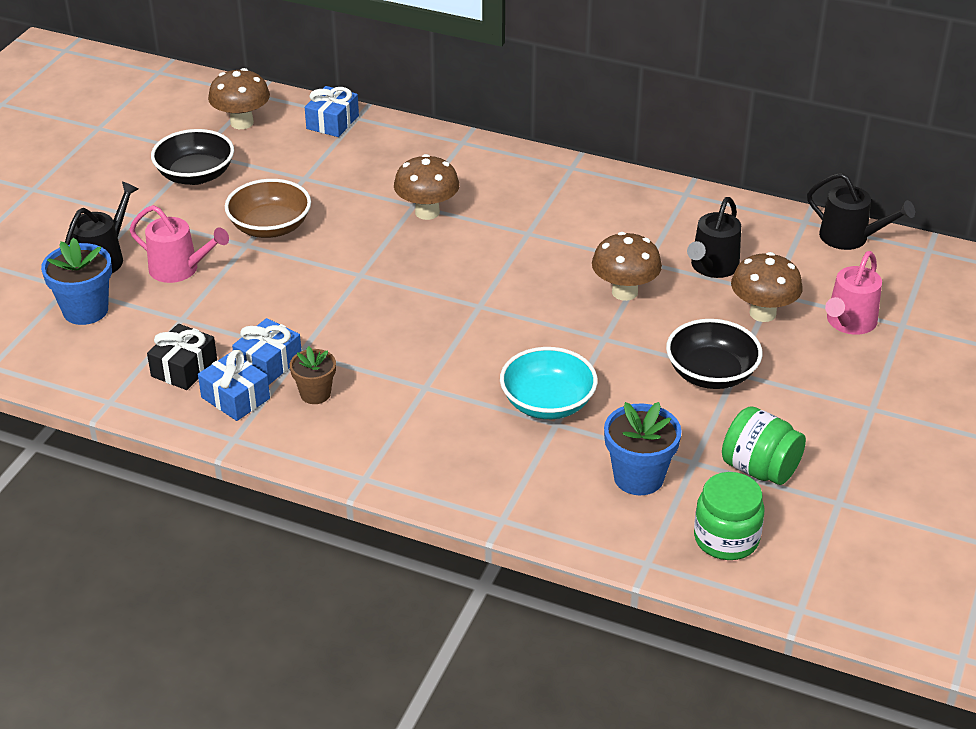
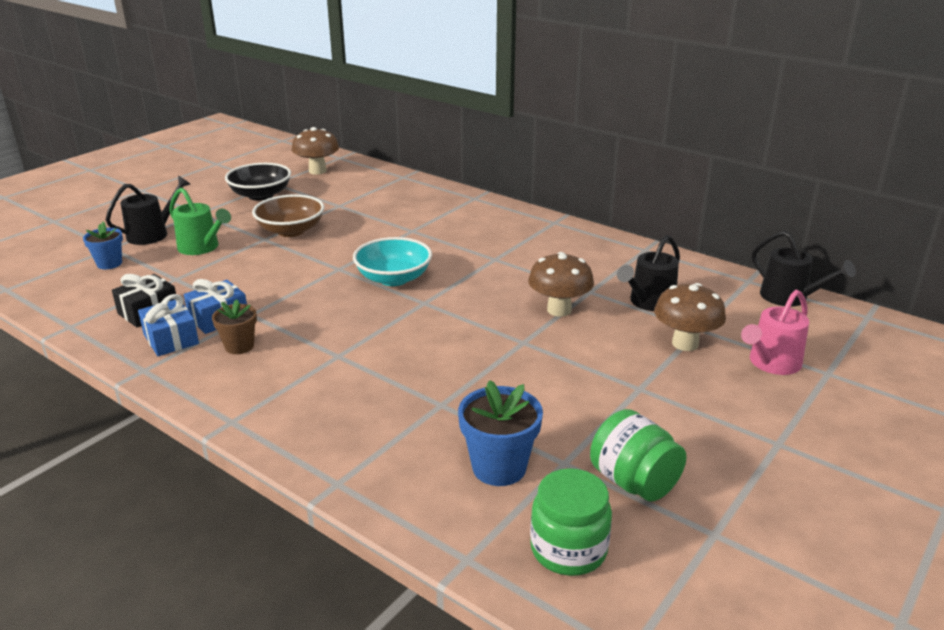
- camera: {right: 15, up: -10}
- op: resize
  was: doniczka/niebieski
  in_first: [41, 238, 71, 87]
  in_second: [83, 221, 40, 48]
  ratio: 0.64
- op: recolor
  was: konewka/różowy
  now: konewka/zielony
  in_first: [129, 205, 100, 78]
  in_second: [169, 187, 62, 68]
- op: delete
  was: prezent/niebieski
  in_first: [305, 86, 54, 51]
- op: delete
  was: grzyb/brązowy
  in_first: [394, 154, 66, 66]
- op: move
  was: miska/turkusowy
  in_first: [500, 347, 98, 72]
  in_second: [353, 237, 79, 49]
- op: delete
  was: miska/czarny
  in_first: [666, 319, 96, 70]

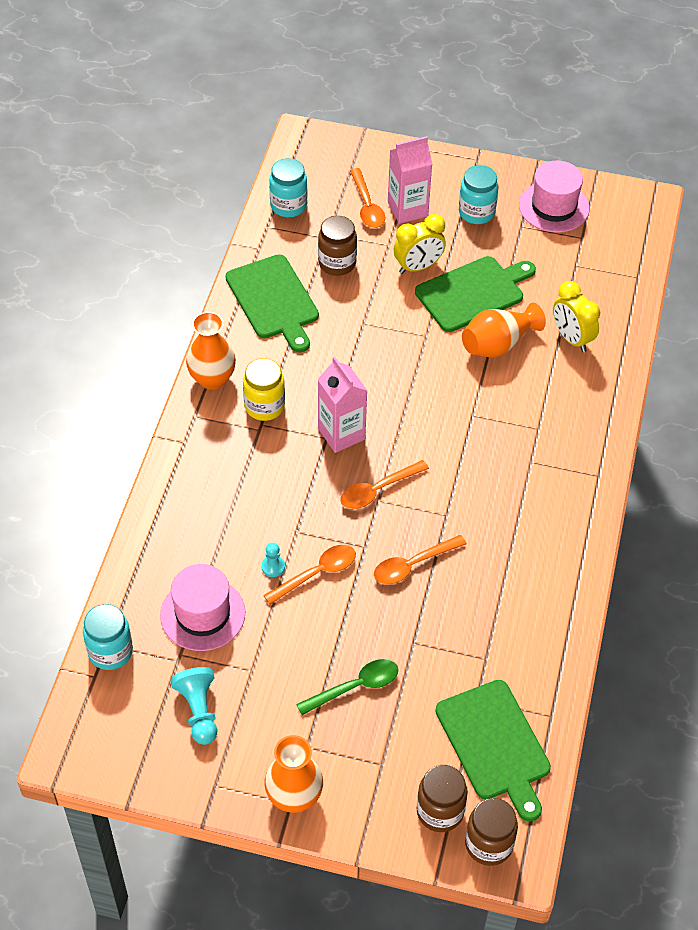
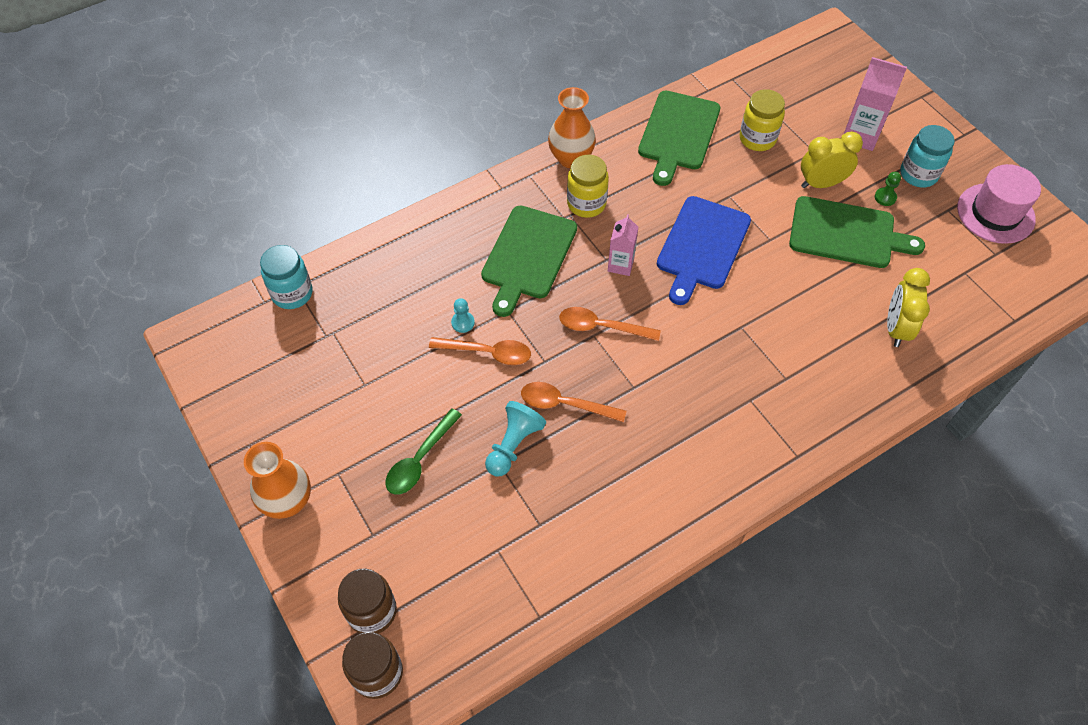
- camera: {right: 45, up: 5}
- op: delete
  was: kapelusz/różowy
  in_first: [160, 564, 85, 87]
- op: move
  was: pionek/turkusowy
  in_first: [170, 667, 47, 78]
  in_second: [485, 401, 61, 75]
- op: delete
  was: słoik/turkusowy
  in_first: [269, 158, 38, 59]
- op: rotate
  was: łyżka/zielony
  in_first: [296, 659, 102, 56]
  in_second: [385, 408, 77, 87]
  clockwise: 105
- op: resize
  was: karton mleka/różowy
  in_first: [317, 356, 50, 97]
  in_second: [608, 214, 30, 62]
  ratio: 0.64
- op: recolor
  was: słoik/brązowy
  now: słoik/żółty
  in_first: [318, 216, 39, 60]
  in_second: [739, 89, 46, 62]
- op: delete
  was: łyżka/pomarańczowy
  in_first: [350, 168, 35, 60]
- op: rotate
  was: budzik/żółty
  in_first: [394, 214, 52, 60]
  in_second: [801, 131, 62, 57]
  clockwise: 150
- op: move
  was: deska do krojenia/zielony
  in_first: [436, 680, 115, 142]
  in_second: [481, 205, 96, 112]
- op: delete
  was: wazon/pomarańczowy
  in_first: [462, 303, 84, 55]
- op: insert
  now: deska do krojenia/niebieski
  in_second: [657, 196, 94, 109]
- op: insert
  now: pionek/zielony
  in_second: [875, 172, 26, 34]

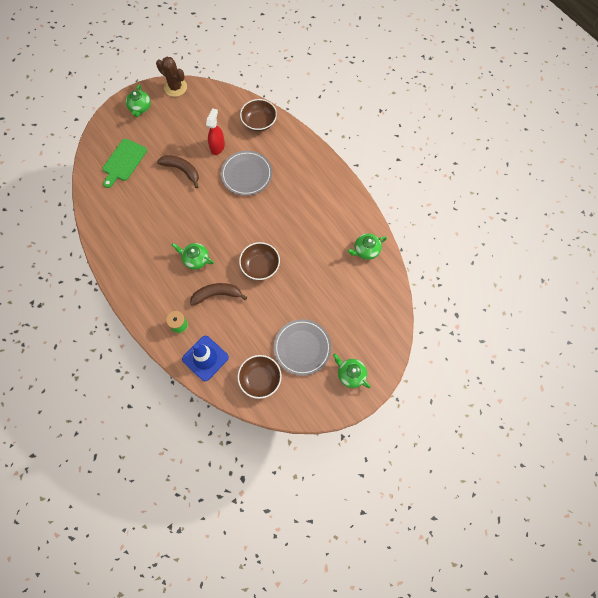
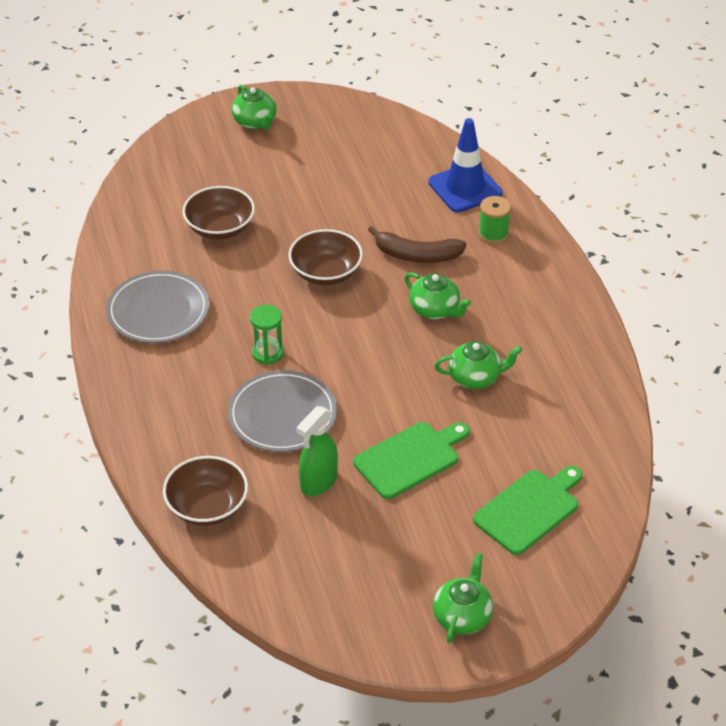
- camera: {right: -160, up: -25}
- op: delete
  was: kaktus/brązowy
  in_first: [156, 57, 31, 40]
- op: replace
  was: banan/brązowy
  now: deska do krojenia/zielony
  in_first: [157, 155, 42, 33]
  in_second: [353, 422, 117, 77]
- op: recolor
  was: spryskiwacz/czerwony
  now: spryskiwacz/zielony
  in_first: [206, 108, 19, 47]
  in_second: [297, 406, 41, 90]
- op: move
  was: miska/brązowy
  in_first: [238, 355, 44, 44]
  in_second: [182, 186, 73, 53]
- op: move
  was: talerz/szary
  in_first: [274, 319, 57, 57]
  in_second: [106, 271, 103, 72]
- op: move
  was: imbryk/zielony
  in_first: [347, 233, 40, 27]
  in_second: [434, 341, 88, 48]
- op: insert
  now: klepsydra/zielony
  in_second: [250, 305, 34, 60]

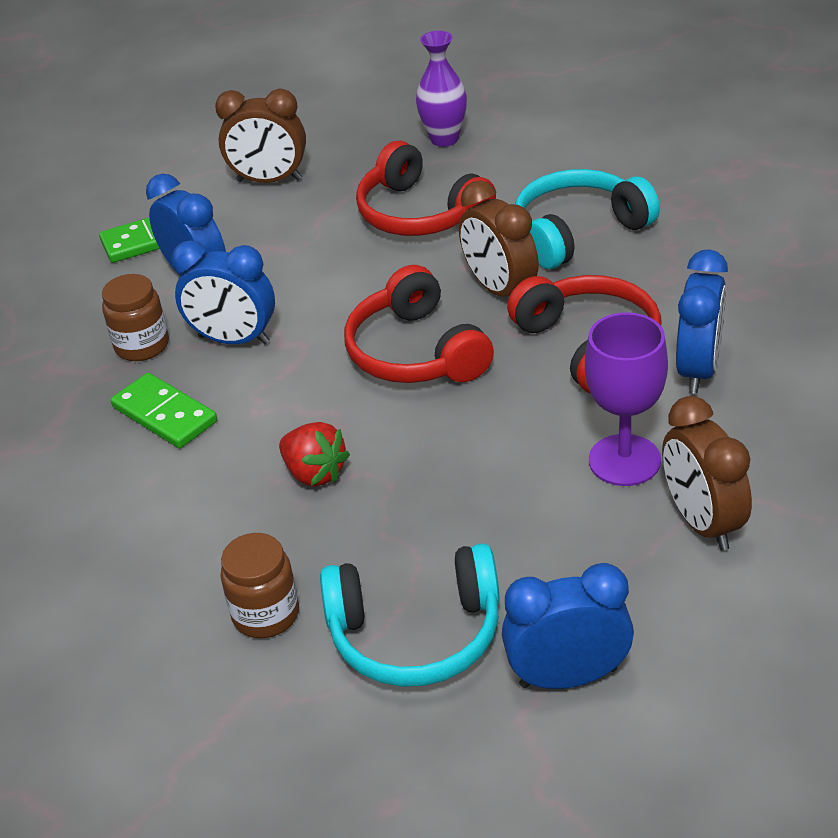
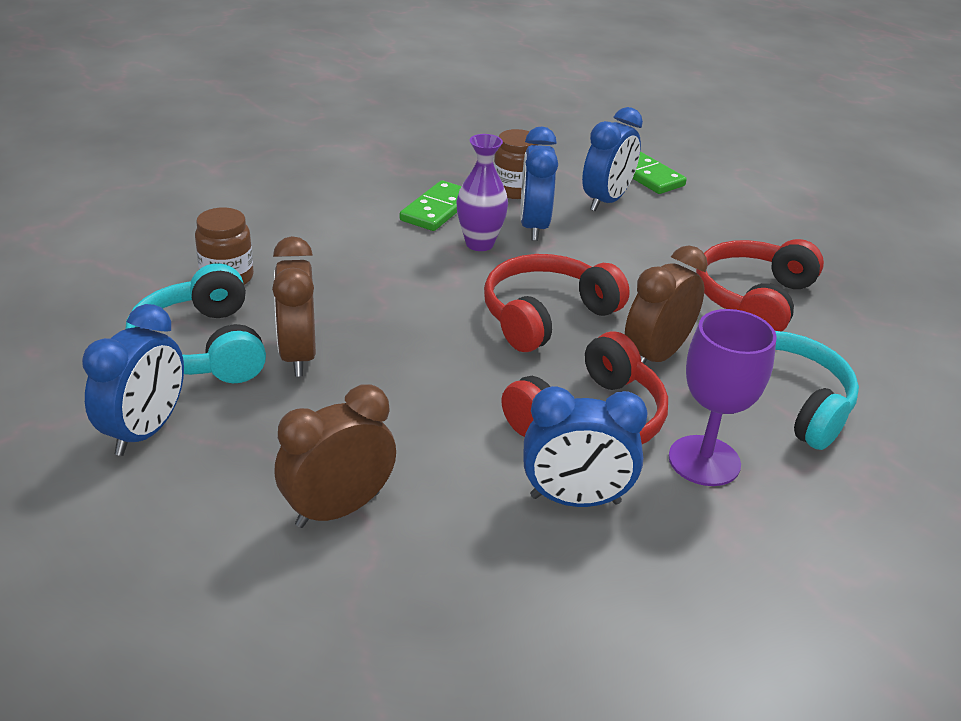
- camera: {right: 70, up: -5}
- op: move
  was: budzik/brązowy
  in_first: [215, 89, 91, 94]
  in_second: [272, 236, 44, 141]
- op: delete
  was: truskawka/czerwony
  in_first: [279, 422, 71, 65]
- op: move
  was: wazon/fioletowy
  in_first: [416, 31, 51, 116]
  in_second: [456, 134, 52, 117]
- op: rotate
  was: budzik/niebieski
  in_first: [502, 563, 132, 126]
  in_second: [82, 304, 102, 152]
  clockwise: 45
- op: move
  was: kielich/fioletowy
  in_first: [585, 312, 83, 174]
  in_second: [669, 309, 108, 177]

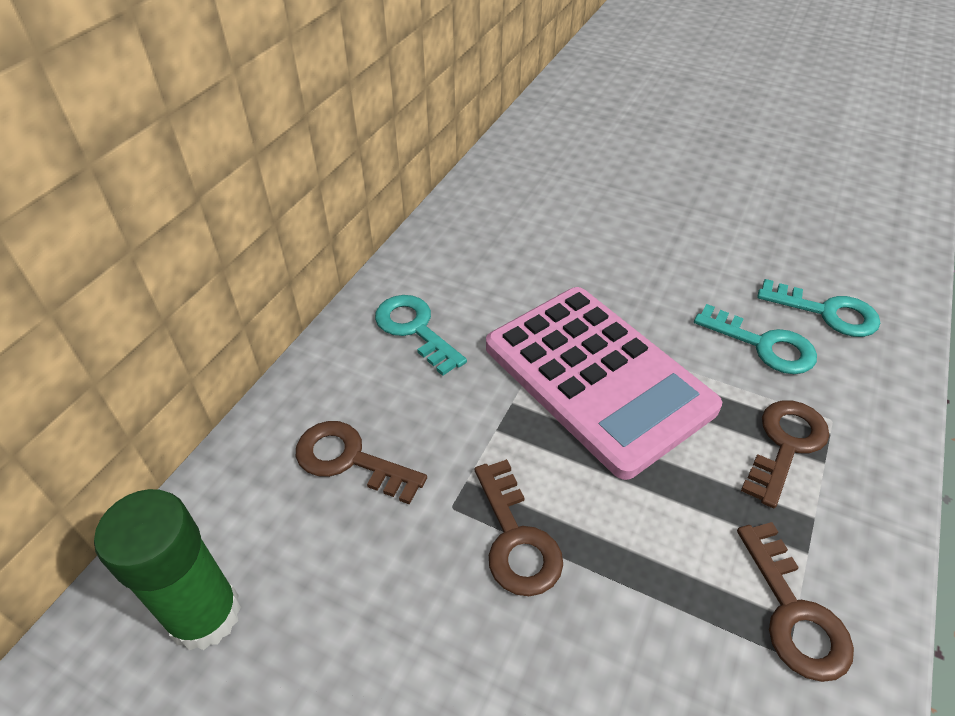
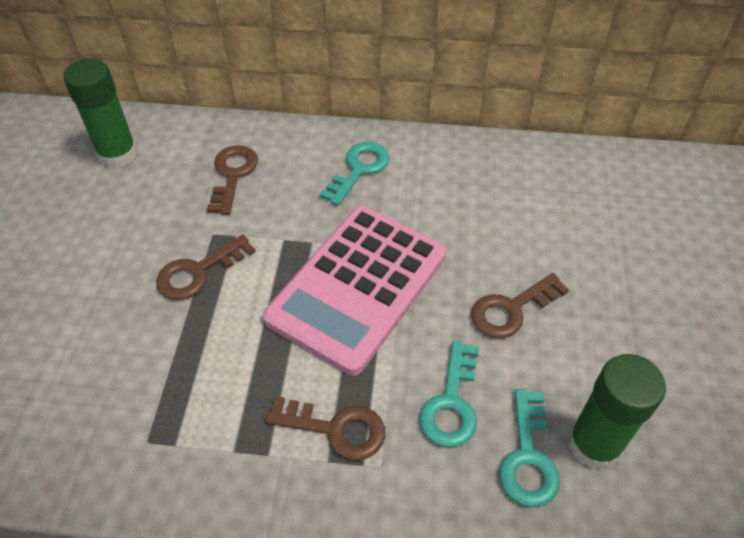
- camera: {right: 70, up: 5}
- op: move
  was: klucz/brązowy
  in_first: [737, 522, 117, 160]
  in_second: [471, 273, 98, 65]
- op: insert
  now: klej w sztyfcie/zielony
  in_second: [568, 354, 98, 116]

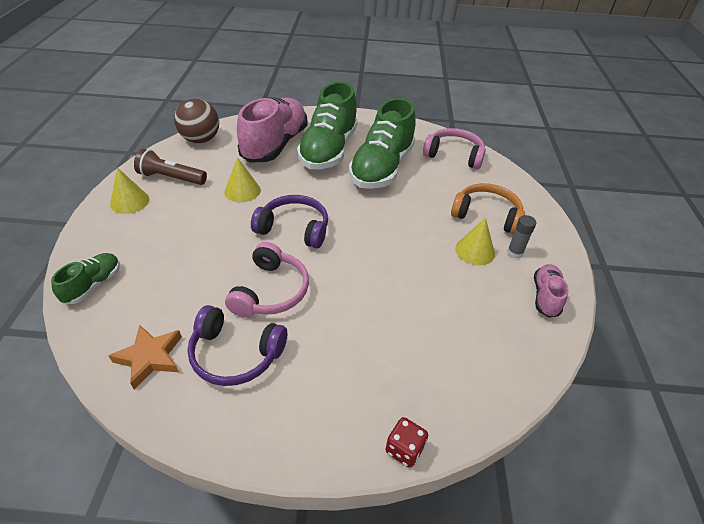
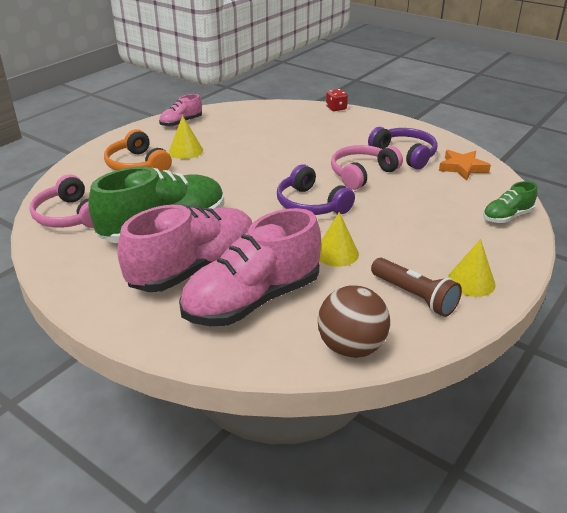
- camera: {right: -145, up: -10}
- op: recolor
  was: but/zielony
  now: but/różowy
  in_first: [297, 81, 61, 88]
  in_second: [117, 205, 135, 87]
- op: delete
  was: klej w sztyfcie/szary
  in_first: [507, 215, 29, 43]

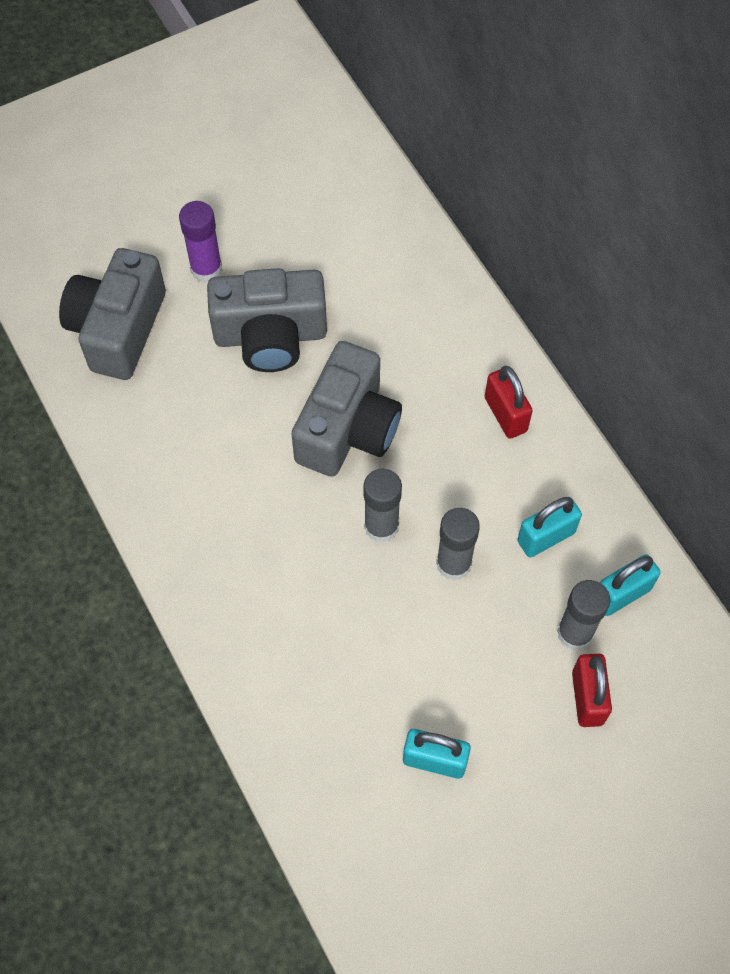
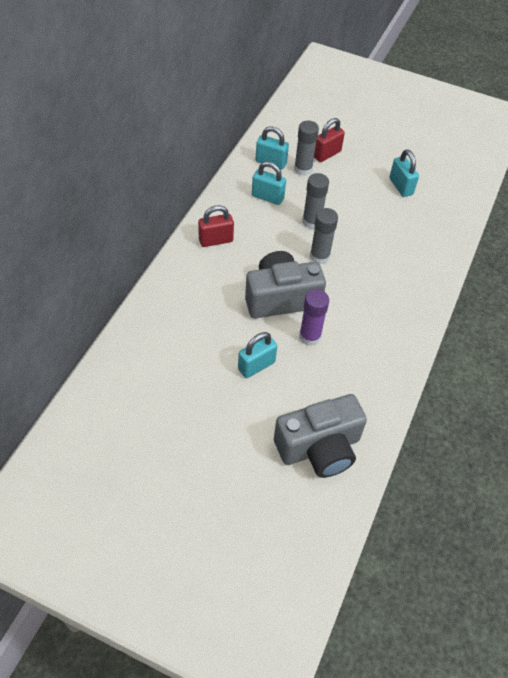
- camera: {right: -130, up: -10}
- op: move
  was: klej w sztyfcie/fioletowy
  in_first: [179, 201, 43, 81]
  in_second: [299, 289, 30, 57]
- op: replace
  was: aparat fotograficzny/szary
  now: kłódka/turkusowy
  in_first: [207, 268, 120, 104]
  in_second: [238, 332, 39, 46]
- op: rotate
  was: kłódka/czerwony
  in_first: [485, 366, 48, 73]
  in_second: [198, 205, 36, 42]
  clockwise: 45

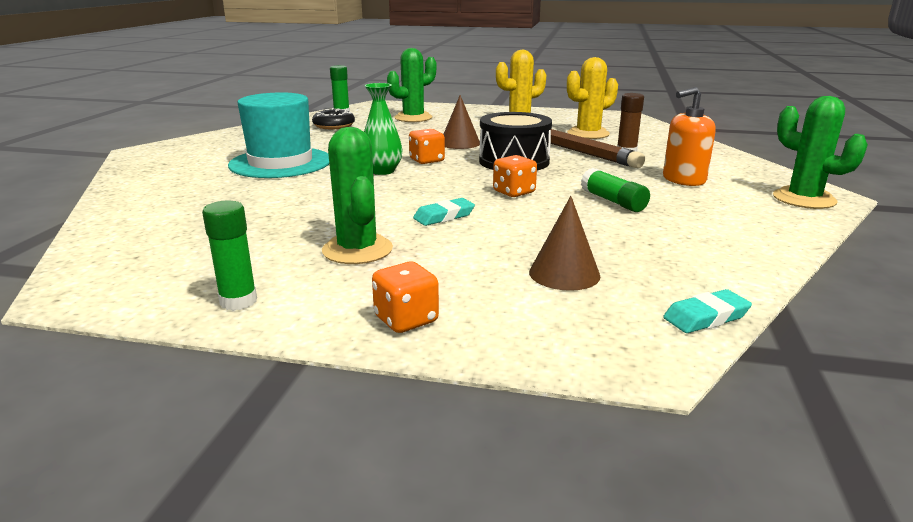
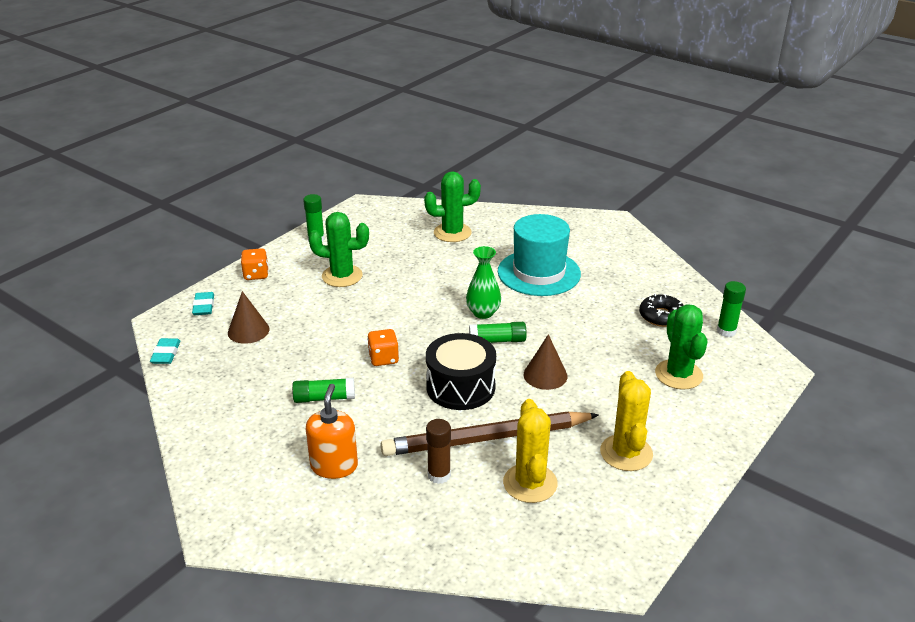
- camera: {right: 115, up: 10}
- op: replace
  was: kostka do gry/pomarańczowy
  now: klej w sztyfcie/zielony
  in_first: [409, 129, 36, 35]
  in_second: [469, 322, 58, 21]
- op: move
  was: gumka do mazania/turkusowy
  in_first: [413, 198, 62, 28]
  in_second: [192, 292, 22, 23]
- op: move
  was: kaktus/zielony
  in_first: [773, 96, 95, 113]
  in_second: [424, 171, 57, 71]

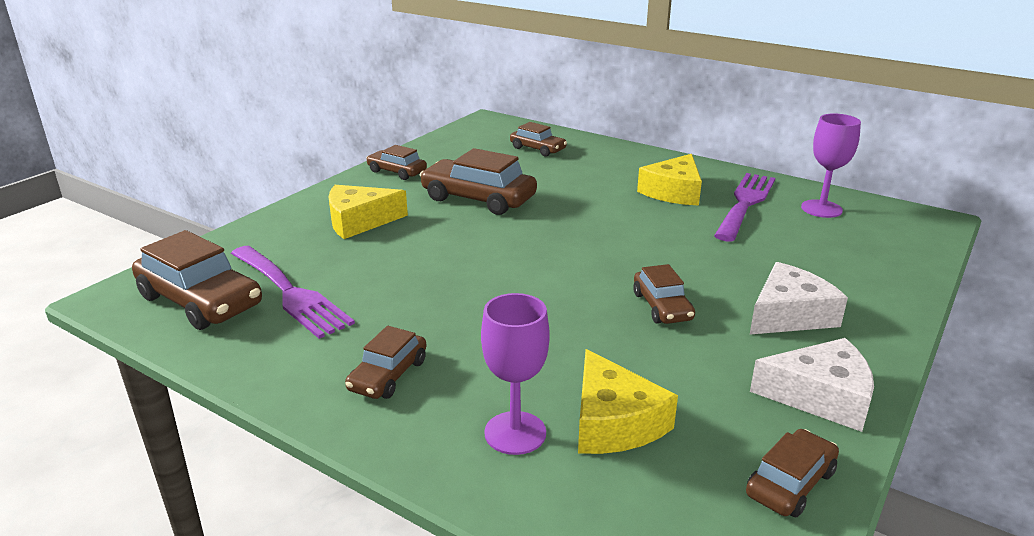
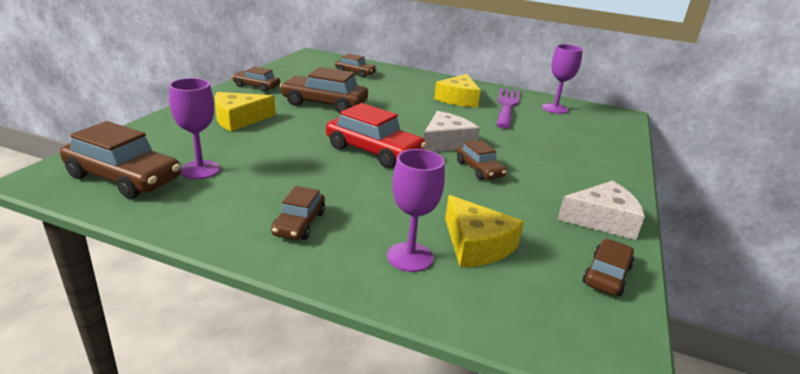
- camera: {right: -15, up: 0}
- op: replace
  was: widelec/fioletowy
  now: kielich/fioletowy
  in_first: [231, 246, 124, 93]
  in_second: [169, 78, 51, 101]
- op: move
  was: ser/biały
  in_first: [750, 262, 98, 73]
  in_second: [423, 111, 57, 41]
- op: insert
  now: samochód/czerwony
  in_second: [326, 103, 101, 65]

